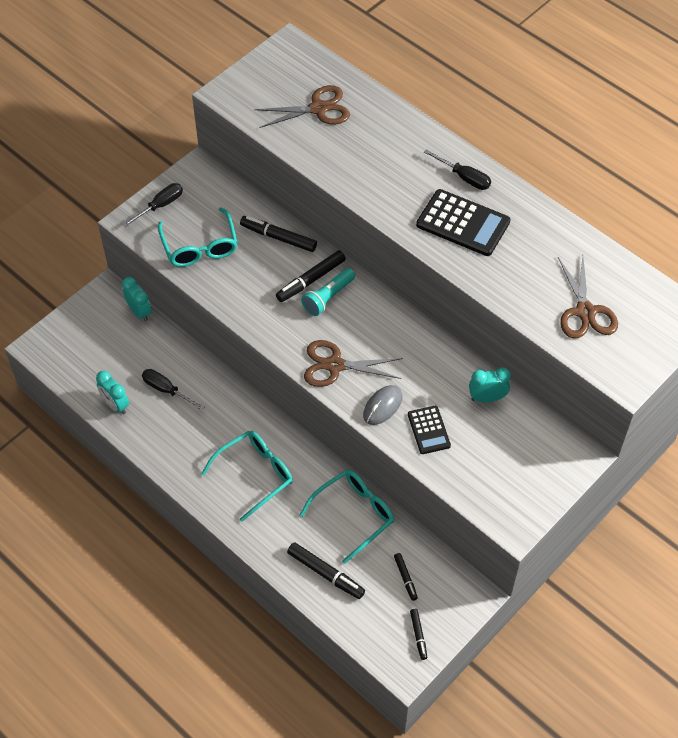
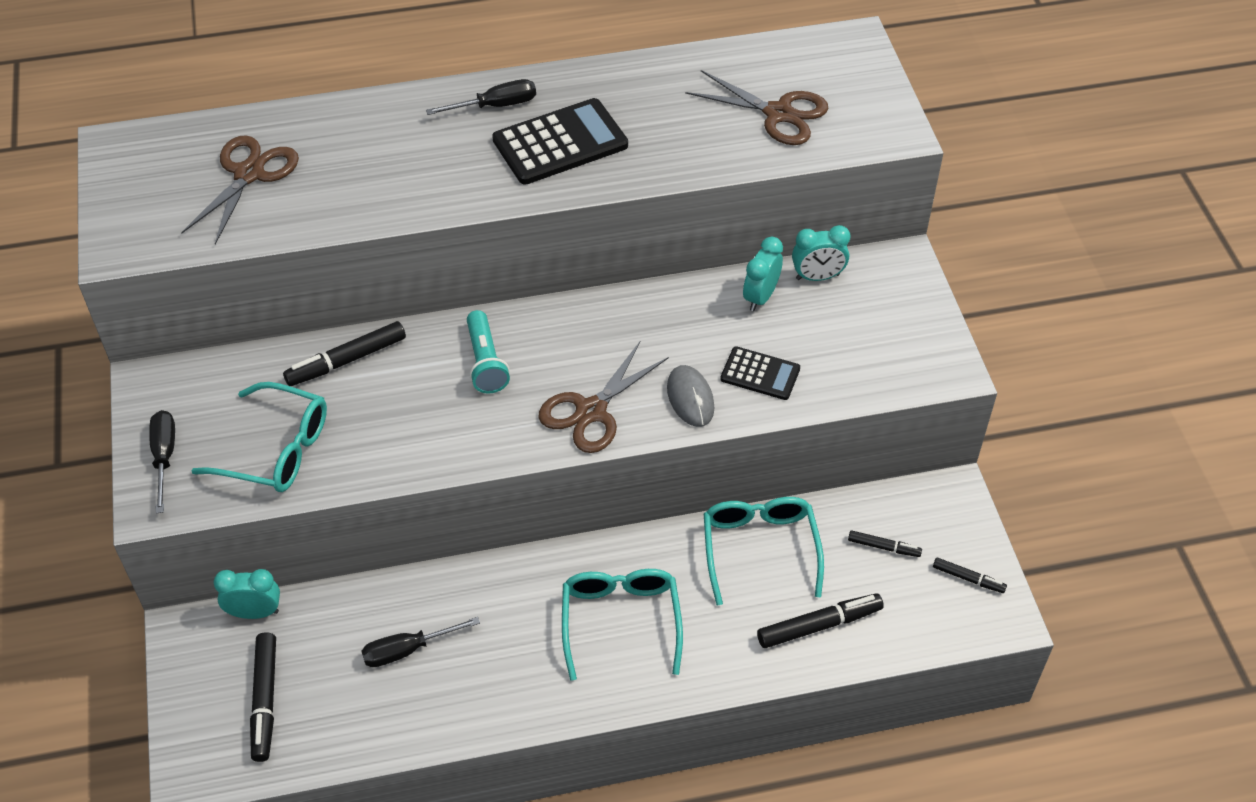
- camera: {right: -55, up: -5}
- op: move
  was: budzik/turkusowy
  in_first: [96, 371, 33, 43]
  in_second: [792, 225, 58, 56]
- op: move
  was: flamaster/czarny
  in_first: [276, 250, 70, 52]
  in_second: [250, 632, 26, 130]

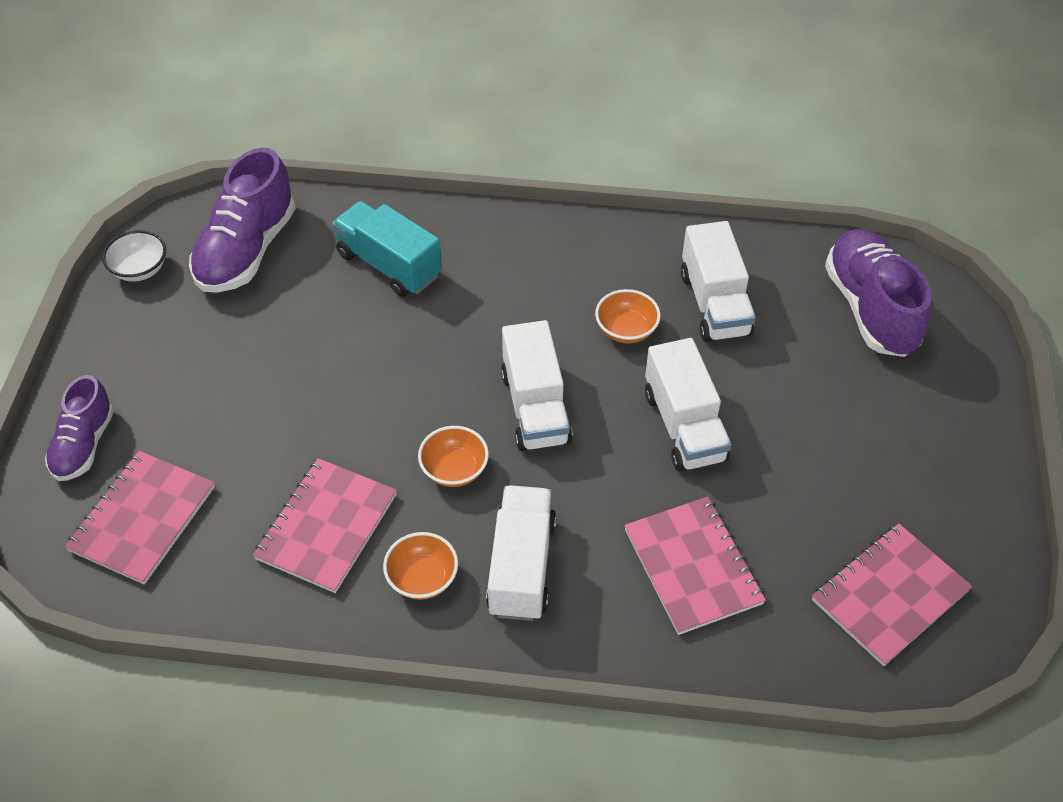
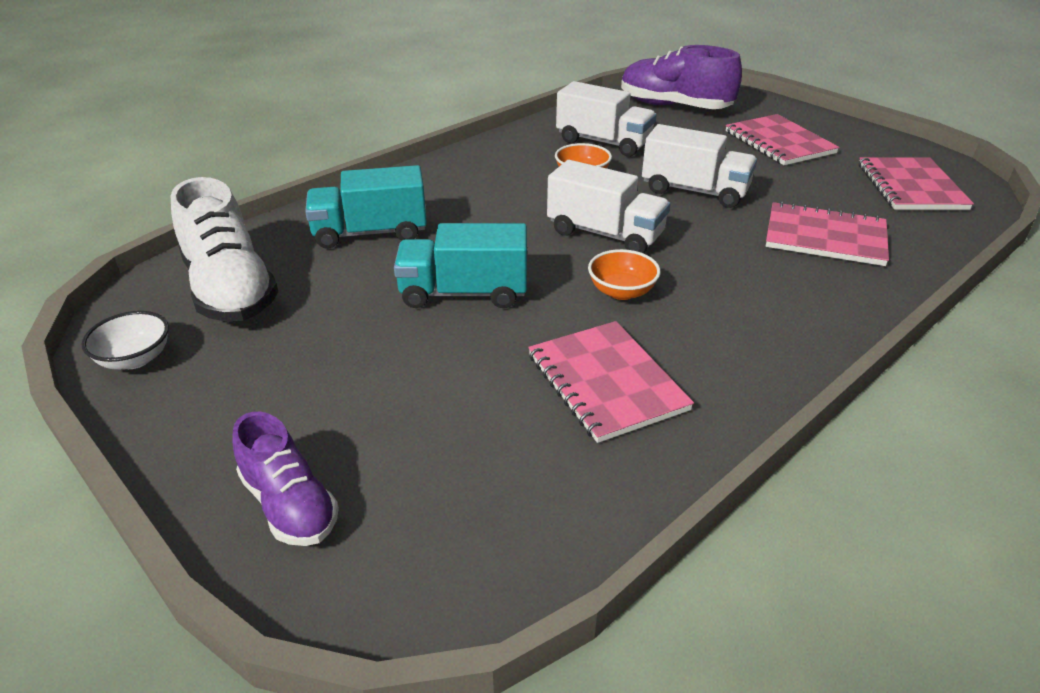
- camera: {right: -50, up: -15}
- op: move
  was: zeszyt/różowy
  in_first: [65, 451, 150, 134]
  in_second: [726, 114, 113, 51]
- op: recolor
  was: but/fioletowy
  now: but/biały
  in_first: [189, 148, 107, 145]
  in_second: [171, 177, 107, 145]
- op: delete
  was: miska/pomarańczowy
  in_first: [383, 532, 75, 68]
- op: delete
  was: ciężarówka/biały
  in_first: [486, 485, 70, 136]
- op: insert
  now: ciężarówka/turkusowy
  in_second: [394, 223, 133, 85]

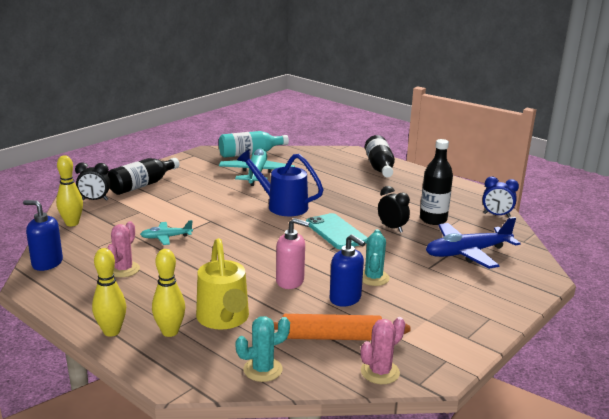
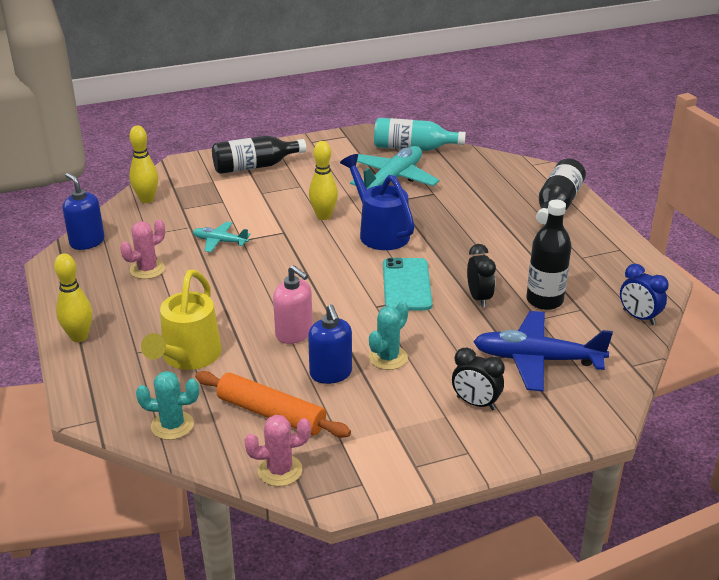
- camera: {right: 30, up: 10}
- op: move
  was: budzik/czarny
  in_first: [75, 162, 36, 39]
  in_second: [452, 348, 53, 62]
- op: move
  was: kręgiel/żółty
  in_first: [152, 249, 33, 88]
  in_second: [309, 141, 29, 79]

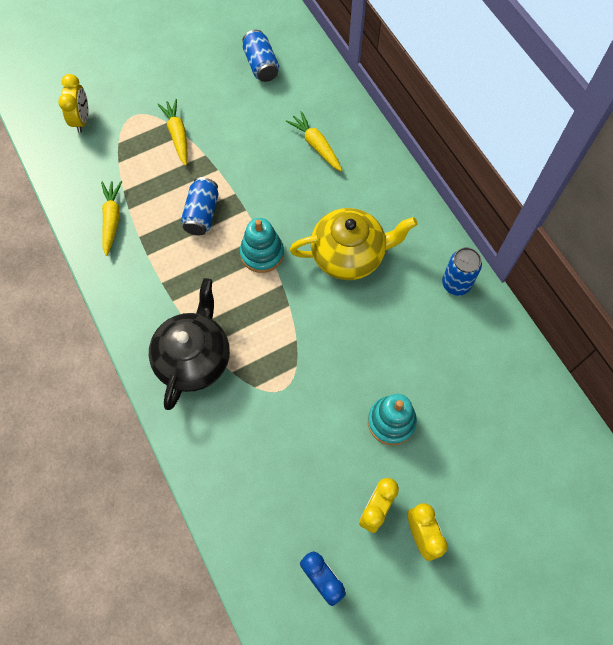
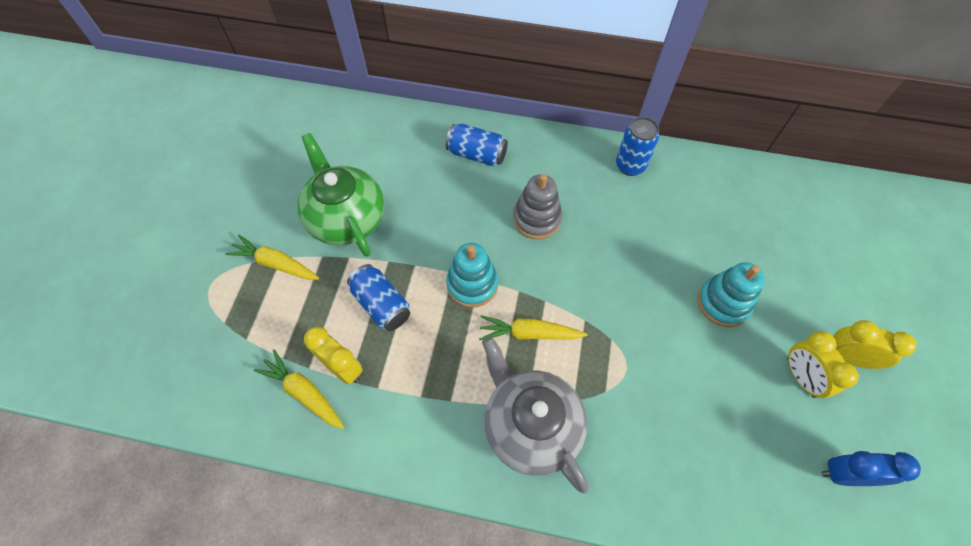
- camera: {right: -50, up: -5}
- op: move
  was: budzik/żółty
  in_first: [58, 74, 30, 59]
  in_second: [304, 327, 59, 58]
- op: recolor
  was: imbryk/czarny
  now: imbryk/szary
  in_first: [149, 278, 81, 132]
  in_second: [482, 337, 107, 156]
- op: move
  was: puszka/niebieski
  in_first: [242, 30, 37, 52]
  in_second: [446, 124, 62, 42]
- op: move
  was: marchewka/żółty
  in_first: [286, 111, 56, 60]
  in_second: [479, 315, 109, 26]
- op: replace
  was: imbryk/żółty
  now: zabawka nakładanka/szary
  in_first: [290, 208, 128, 72]
  in_second: [513, 174, 49, 65]
- op: insert
  now: imbryk/zielony
  in_second: [298, 133, 86, 124]

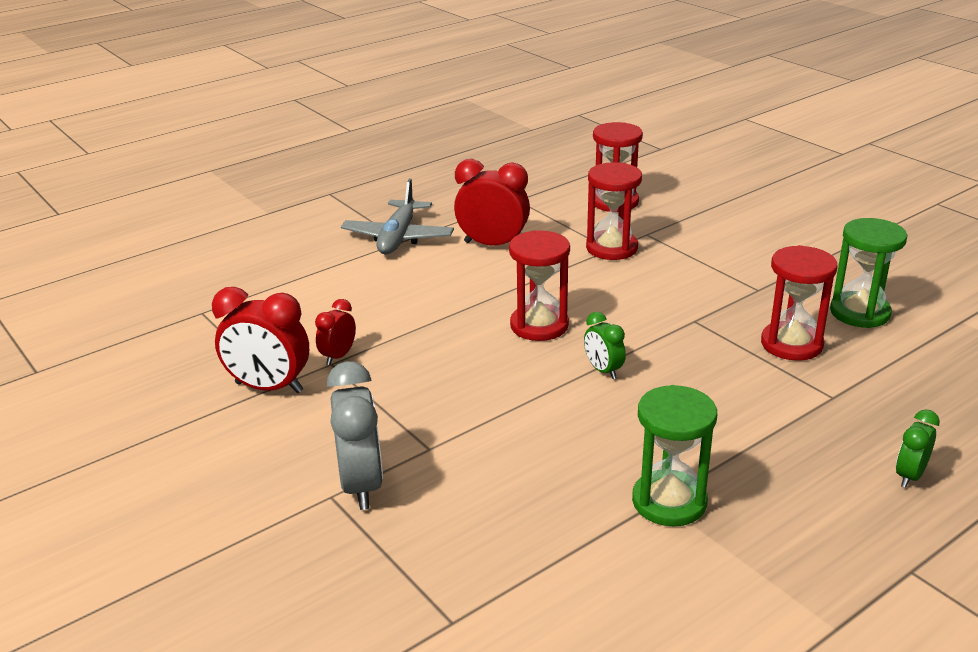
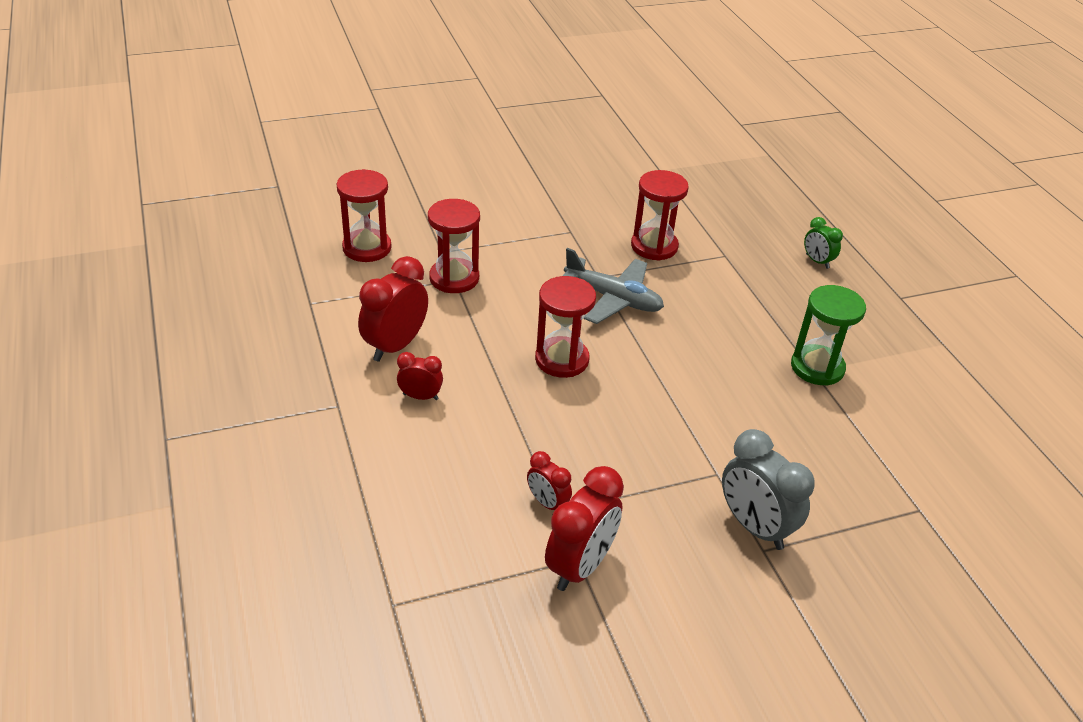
- camera: {right: -75, up: 10}
- op: rotate
  was: budzik/szary
  in_first: [327, 361, 56, 149]
  in_second: [722, 429, 93, 121]
  clockwise: -135
- op: move
  was: samolot/szary
  in_first: [341, 179, 113, 75]
  in_second: [563, 248, 101, 76]
- op: delete
  was: budzik/zielony
  in_first: [584, 312, 42, 67]
- op: delete
  was: klepsydra/zielony
  in_first: [830, 218, 77, 110]
- op: insert
  now: budzik/czerwony
  in_second: [397, 352, 46, 48]

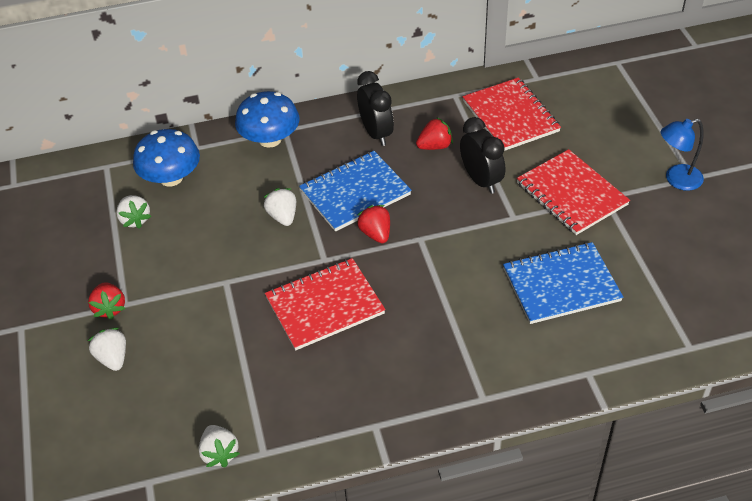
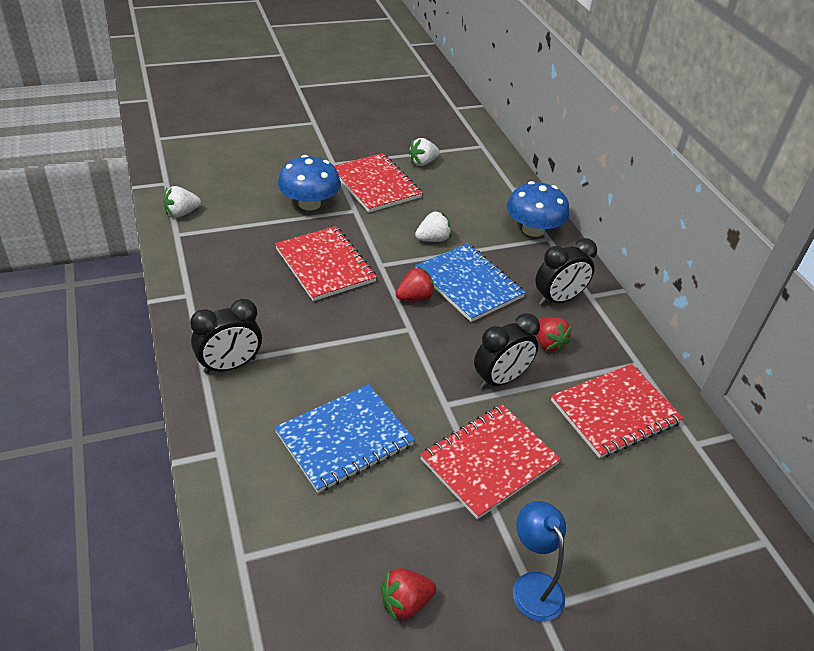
- camera: {right: 80, up: -5}
- op: move
  was: truskawka/czerwony
  in_first: [88, 282, 37, 38]
  in_second: [381, 568, 55, 53]
- op: delete
  was: truskawka/biały
  in_first: [88, 328, 38, 43]
- op: move
  was: grzyb/niebieski
  in_first: [133, 129, 67, 57]
  in_second: [278, 155, 63, 56]
- op: rotate
  was: zeszyt/niebieski
  in_first: [503, 242, 120, 82]
  in_second: [274, 384, 141, 109]
  clockwise: 75
- op: insert
  now: budzik/czarny
  in_second: [190, 299, 72, 75]
- op: insert
  now: zeszyt/czerwony
  in_second: [334, 153, 89, 59]

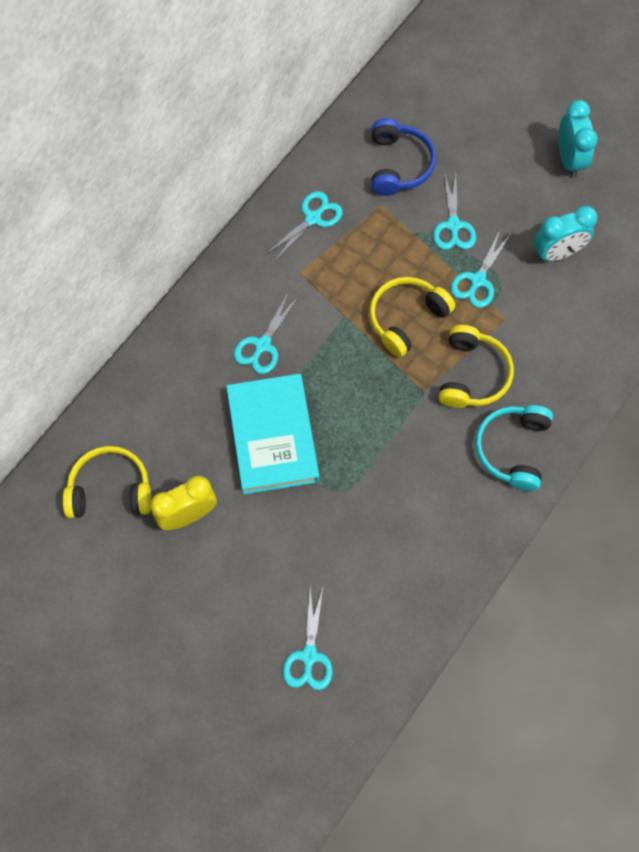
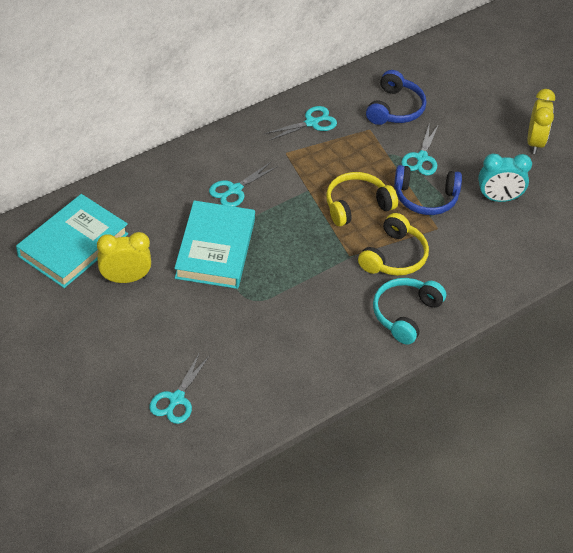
- camera: {right: 15, up: -20}
- op: replace
  was: słuchawki/żółty
  now: książka/turkusowy
  in_first: [63, 446, 89, 72]
  in_second: [16, 194, 112, 94]
- op: replace
  was: nożyczki/turkusowy
  now: słuchawki/niebieski
  in_first: [451, 230, 59, 78]
  in_second: [394, 165, 68, 50]
- op: recolor
  was: budzik/turkusowy
  now: budzik/żółty
  in_first: [559, 100, 39, 77]
  in_second: [527, 89, 28, 65]

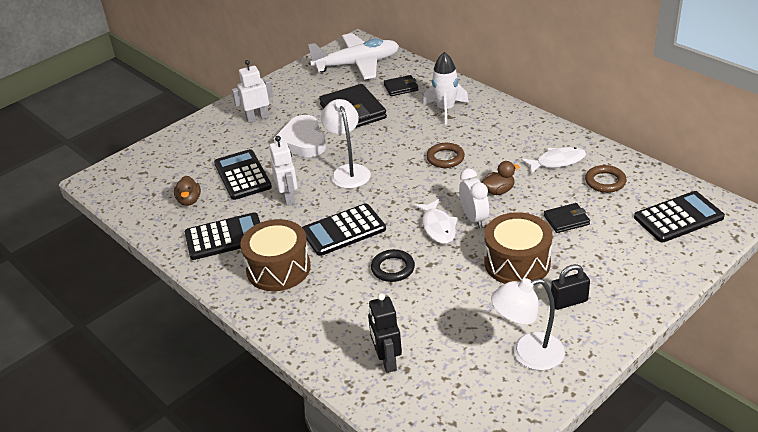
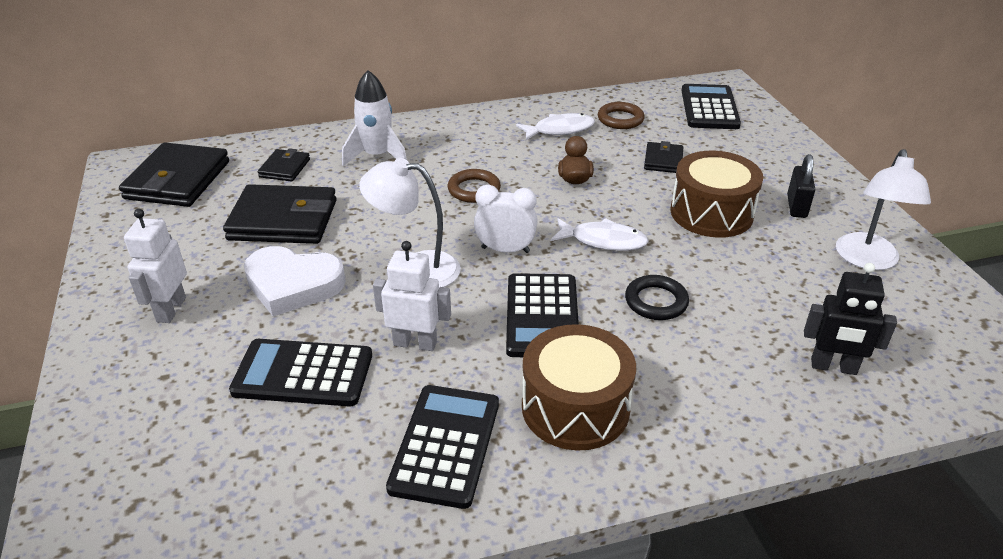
- camera: {right: -65, up: 0}
- op: delete
  was: kaczka/brązowy
  in_first: [174, 176, 27, 30]
- op: replace
  was: samolot/biały
  now: portfel/czarny
  in_first: [308, 33, 91, 47]
  in_second: [119, 143, 110, 64]
- op: move
  was: budzik/biały
  in_first: [459, 168, 30, 60]
  in_second: [474, 185, 64, 68]
- op: rotate
  was: ryba/biały
  in_first: [521, 147, 65, 27]
  in_second: [516, 113, 79, 27]
  clockwise: 60

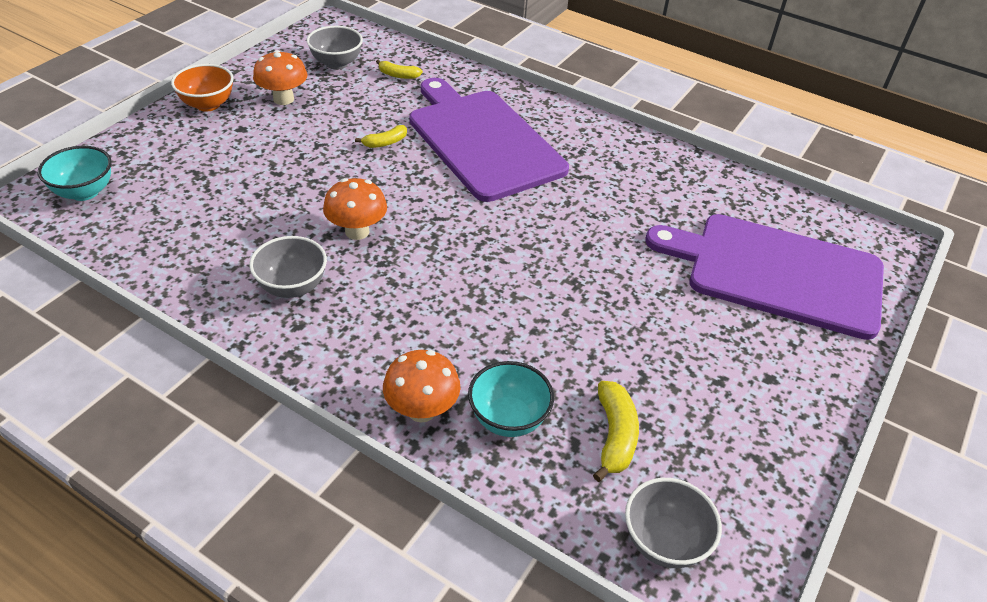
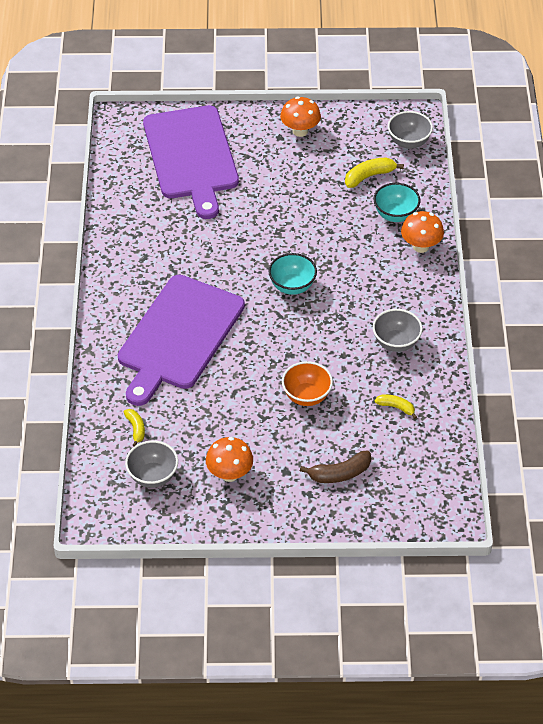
- camera: {right: -120, up: 5}
- op: move
  was: miska/turkusowy
  in_first: [38, 146, 74, 55]
  in_second: [268, 253, 49, 42]
- op: move
  was: miska/pomarańczowy
  in_first: [171, 64, 63, 48]
  in_second: [282, 361, 51, 45]
- op: move
  was: grzyb/pomarańczowy
  in_first: [323, 178, 64, 62]
  in_second: [280, 97, 41, 40]
- op: move
  was: banan/żółty
  in_first: [355, 125, 52, 23]
  in_second: [375, 394, 42, 25]
- op: insert
  now: banan/brązowy
  in_second: [300, 451, 71, 32]

